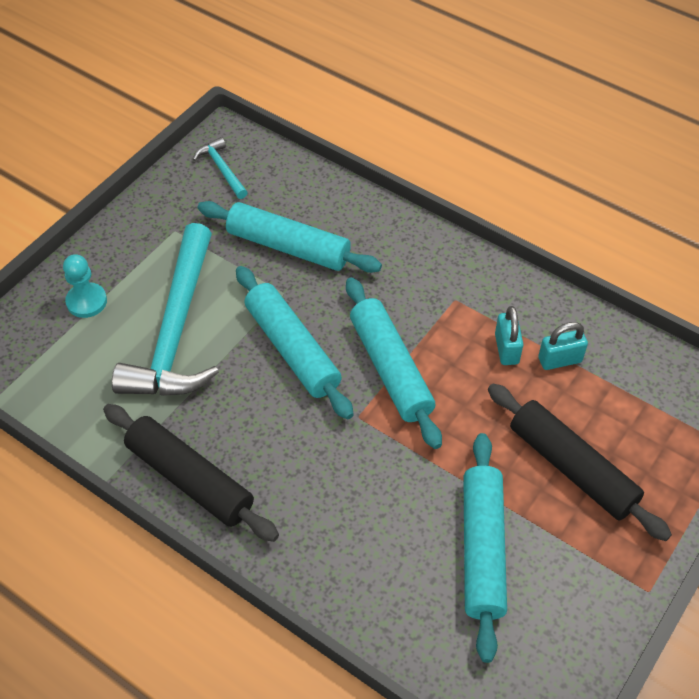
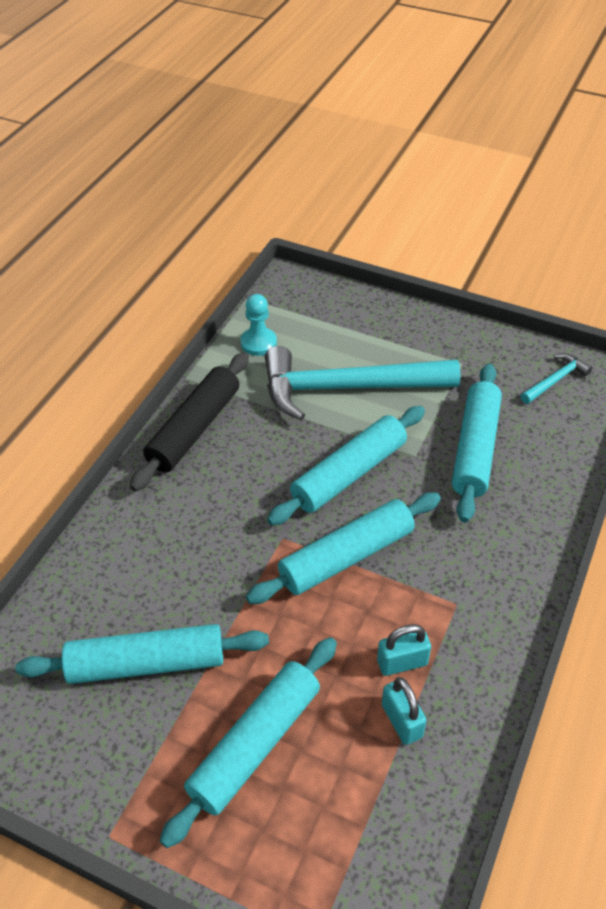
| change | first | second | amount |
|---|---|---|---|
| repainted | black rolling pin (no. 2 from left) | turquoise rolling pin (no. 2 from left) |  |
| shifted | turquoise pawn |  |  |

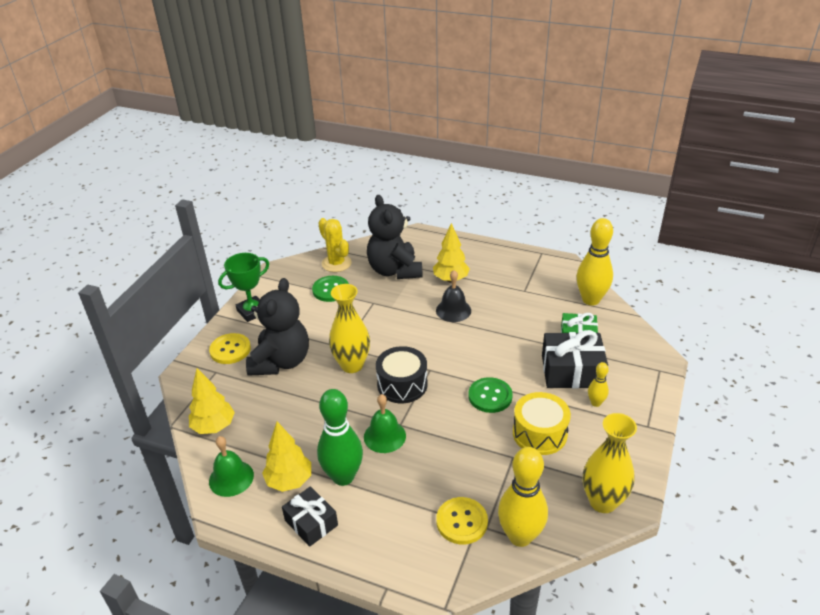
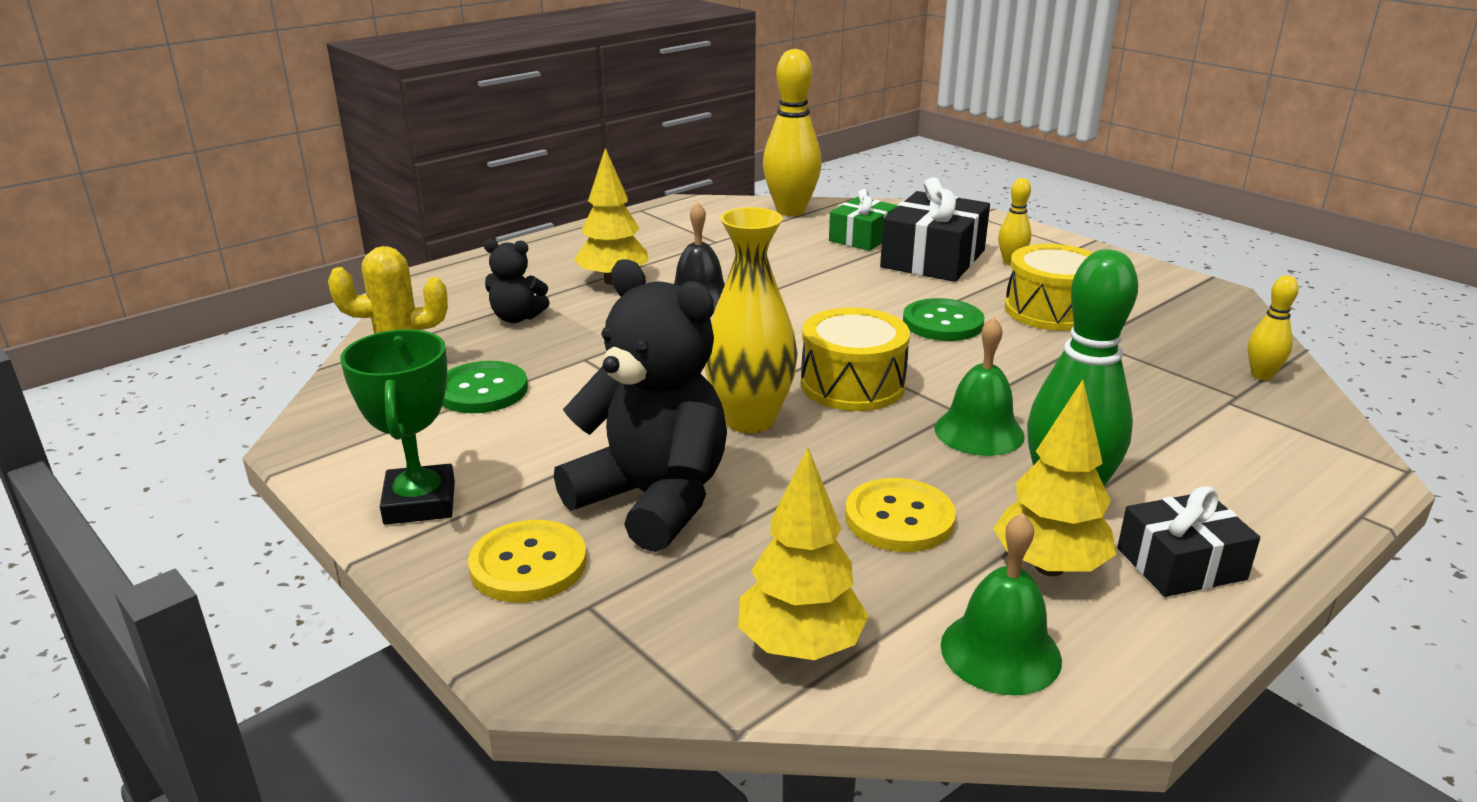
| change | first | second | amount |
|---|---|---|---|
| scaled | black teddy bear (no. 2 from left in the first image) | black teddy bear (no. 1 from left) | x0.48 |
| repainted | black drum | yellow drum (no. 1 from left) |  |
| shifted | yellow button (no. 2 from left) |  |  |
| scaled | yellow bowling pin (no. 1 from left in the first image) | yellow bowling pin (no. 3 from left) | x0.49 |
| gone | yellow vase (no. 2 from left) |  |  |

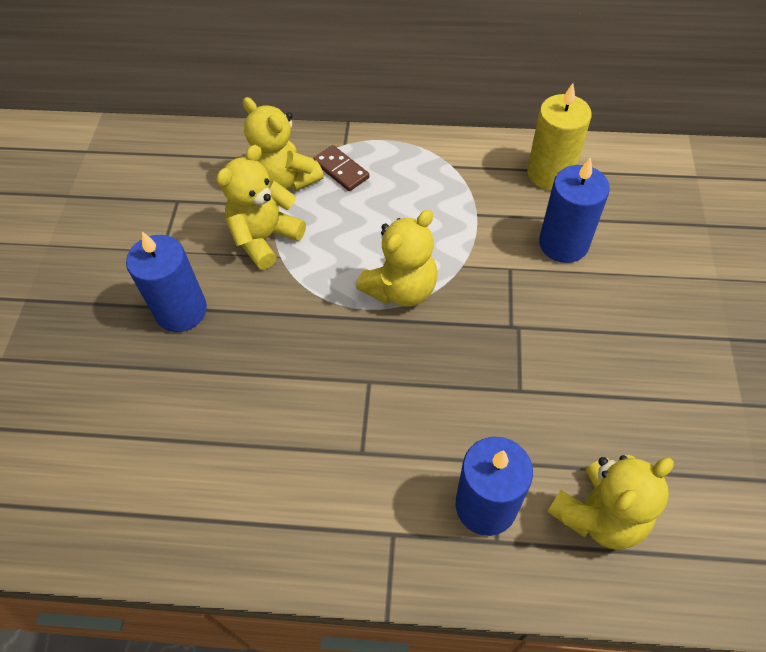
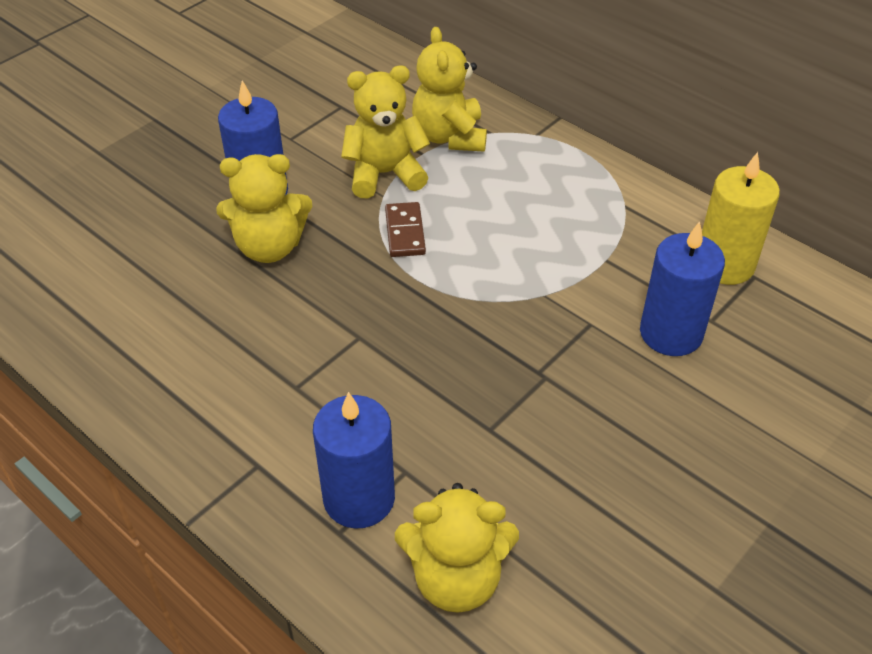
| change | first | second | amount |
|---|---|---|---|
| shifted | yellow teddy bear (no. 3 from left in the first image) | yellow teddy bear (no. 1 from left) |  |
| shifted | brown domino |  |  |

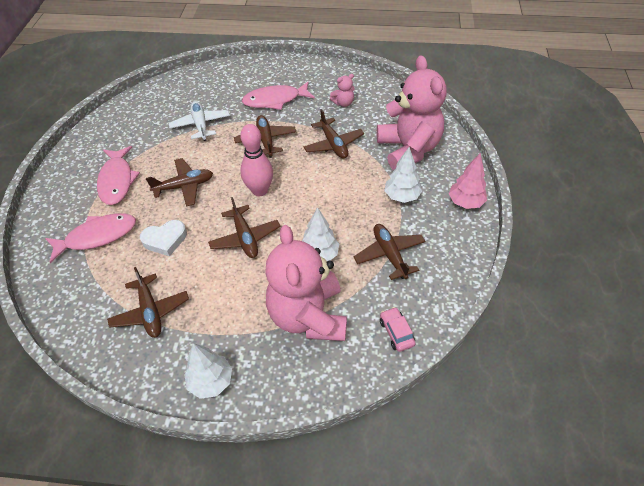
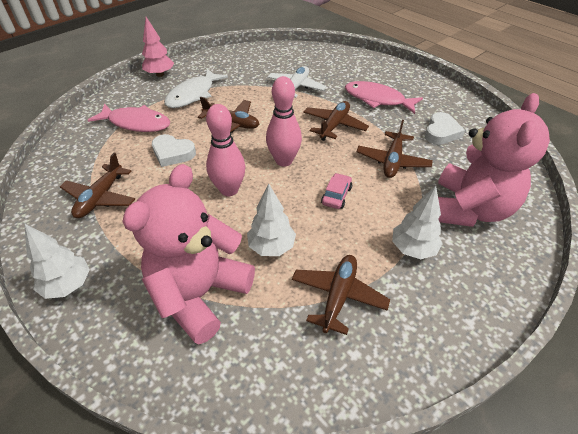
| change | first | second | amount |
|---|---|---|---|
| shifted | pink tree |  |  |
| repainted | pink fish (no. 2 from left) | white fish |  |
| swapped | brown plane (no. 3 from left) | pink bowling pin (no. 1 from left) |  |
| shifted | pink car |  |  |
| swapped | pink teddy bear (no. 2 from left) | white heart (no. 2 from left) |  |

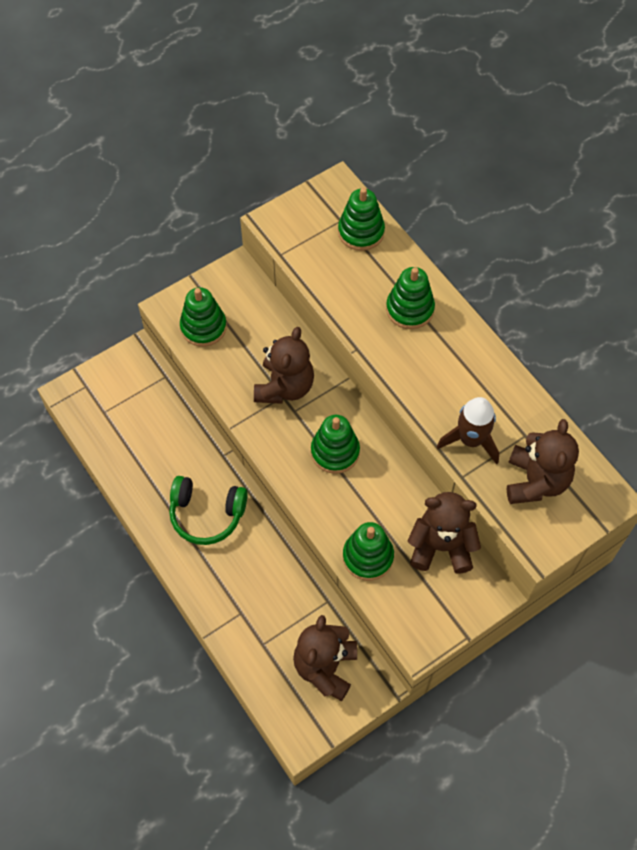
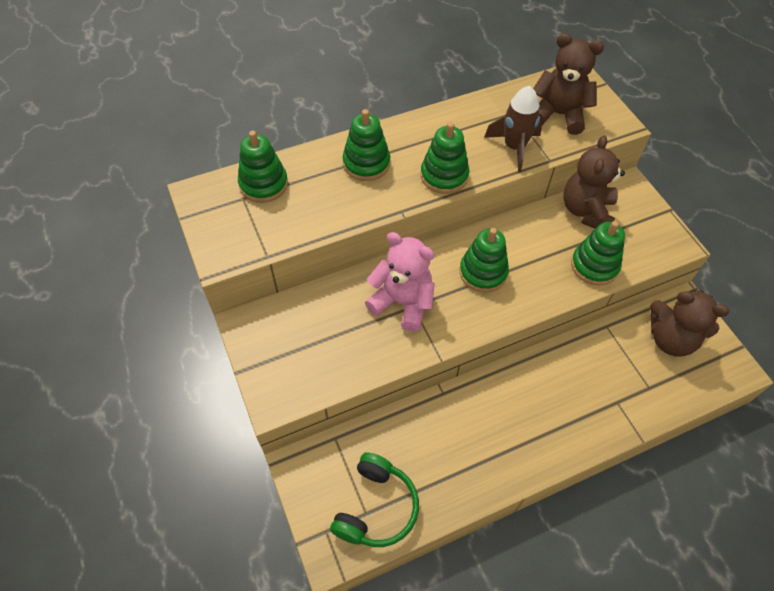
| change | first | second | amount |
|---|---|---|---|
| shifted | green headphones |  |  |
| repainted | brown teddy bear (no. 1 from left) | pink teddy bear |  |
| shifted | green stacking toy (no. 1 from left in the first image) | green stacking toy (no. 3 from left) |  |

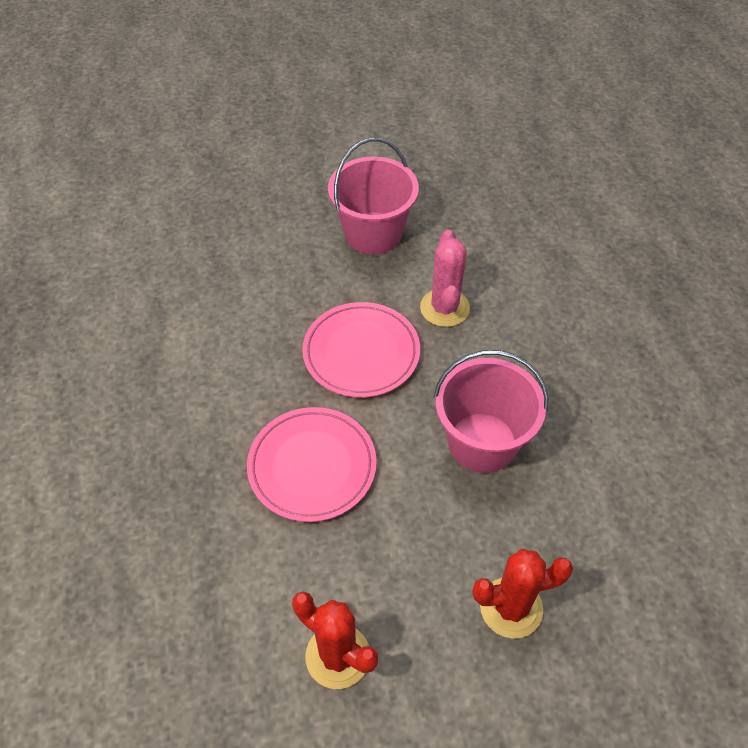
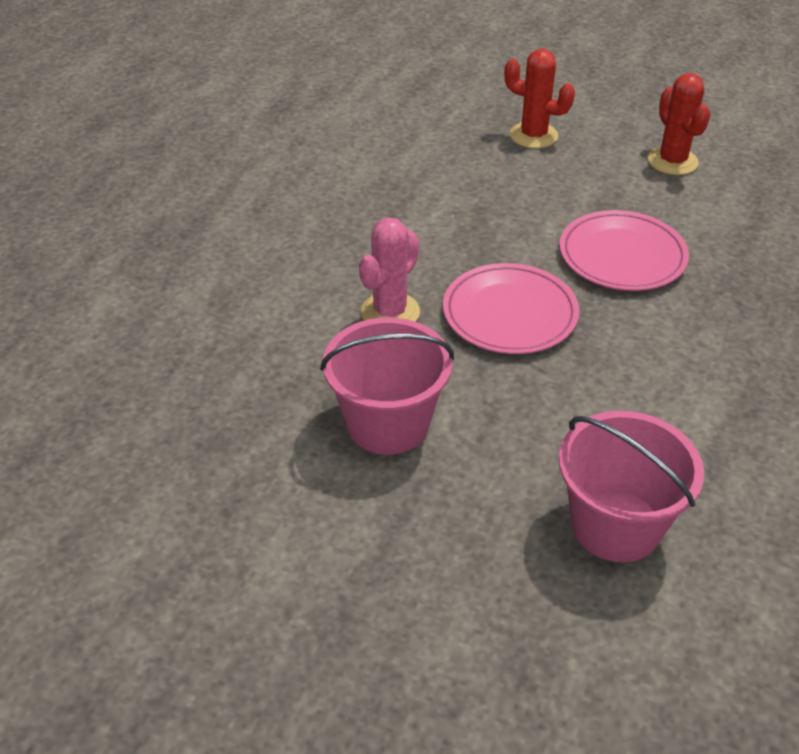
| change | first | second | amount |
|---|---|---|---|
| shifted | pink bucket (no. 2 from left) |  |  |

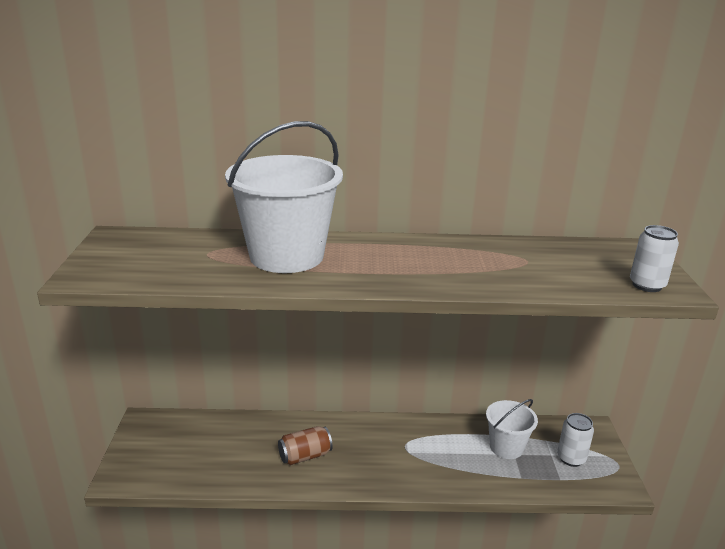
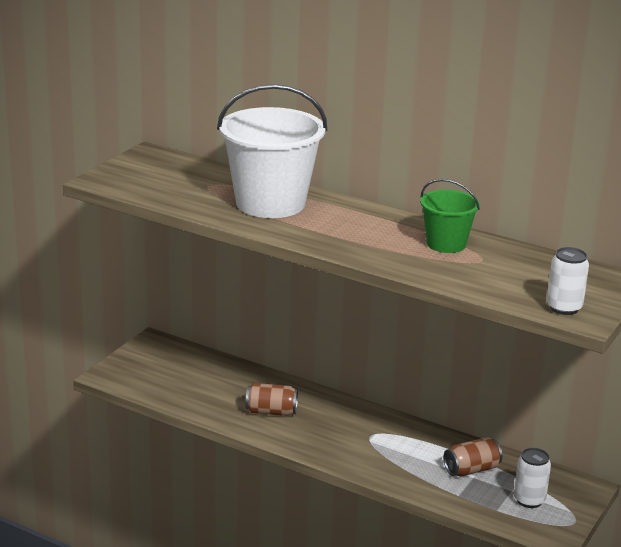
| change | first | second | amount |
|---|---|---|---|
| new |  | green bucket |  |
| swapped | white bucket (no. 2 from left) | brown can (no. 2 from left) |  |

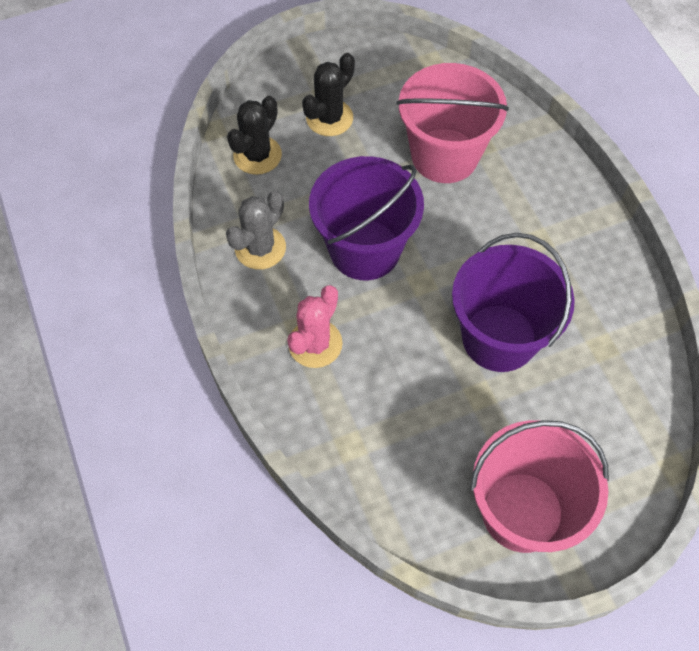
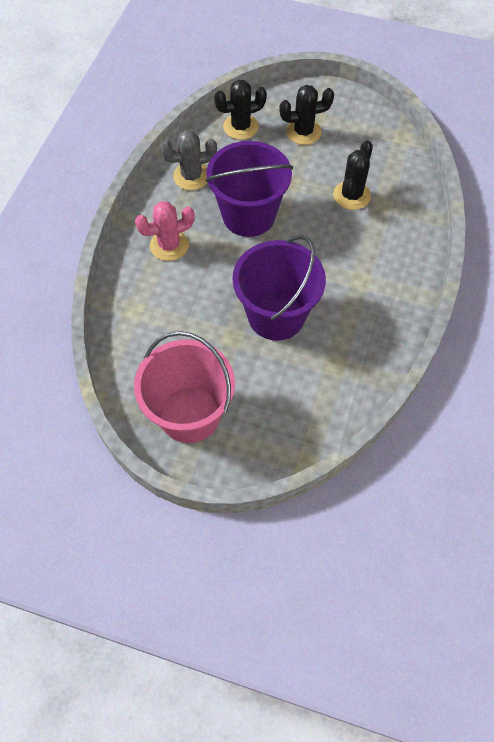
| change | first | second | amount |
|---|---|---|---|
| swapped | pink bucket (no. 1 from left) | black cactus (no. 3 from left) |  |

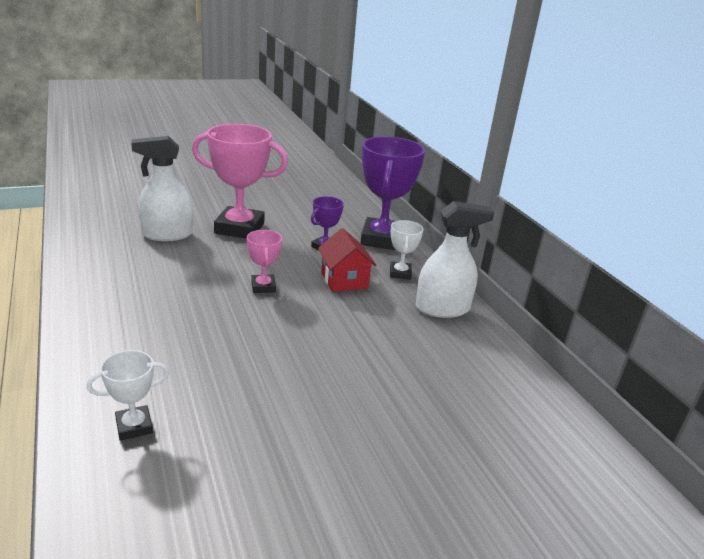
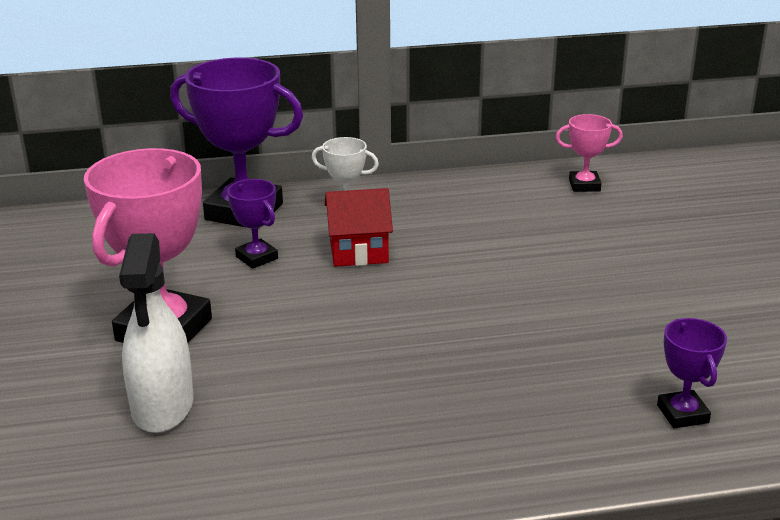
| change | first | second | amount |
|---|---|---|---|
| shifted | pink trophy (no. 2 from left) |  |  |
| repainted | white trophy (no. 1 from left) | purple trophy (no. 3 from left) |  |
| gone | white spray bottle (no. 2 from left) |  |  |

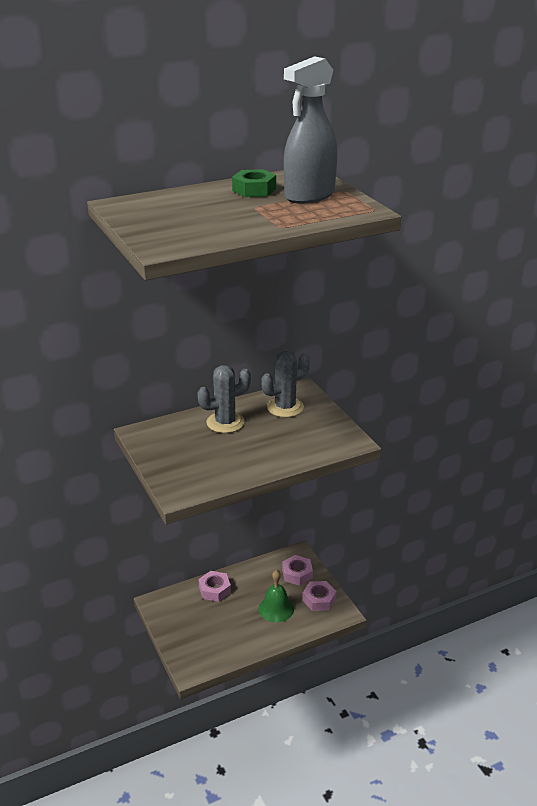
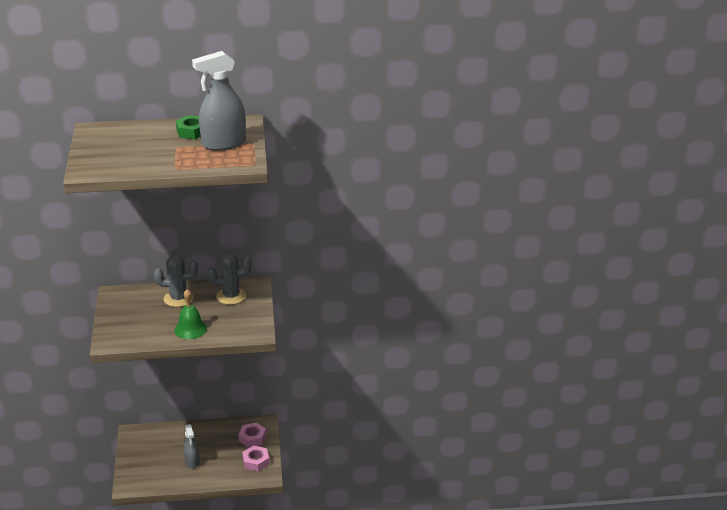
| change | first | second | amount |
|---|---|---|---|
| shifted | green bell |  |  |
| new |  | grey spray bottle (no. 1 from left) |  |
| gone | pink nut (no. 1 from left) |  |  |

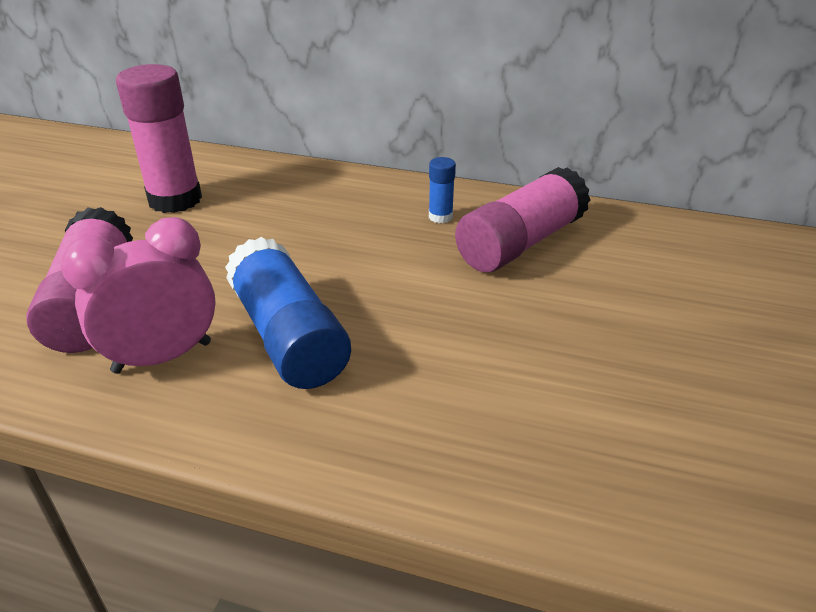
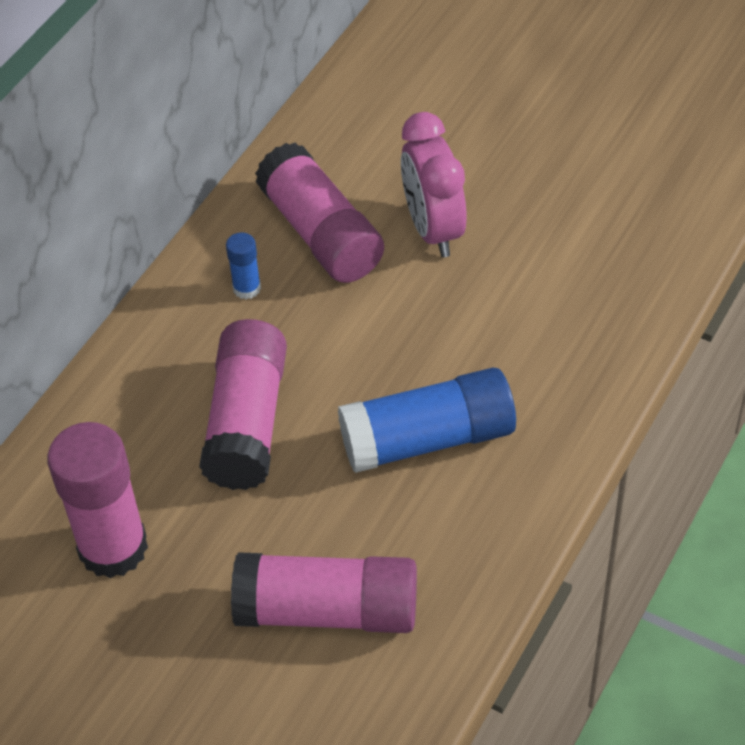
| change | first | second | amount |
|---|---|---|---|
| new |  | pink glue stick (no. 2 from left) |  |
| shifted | pink clock |  |  |

